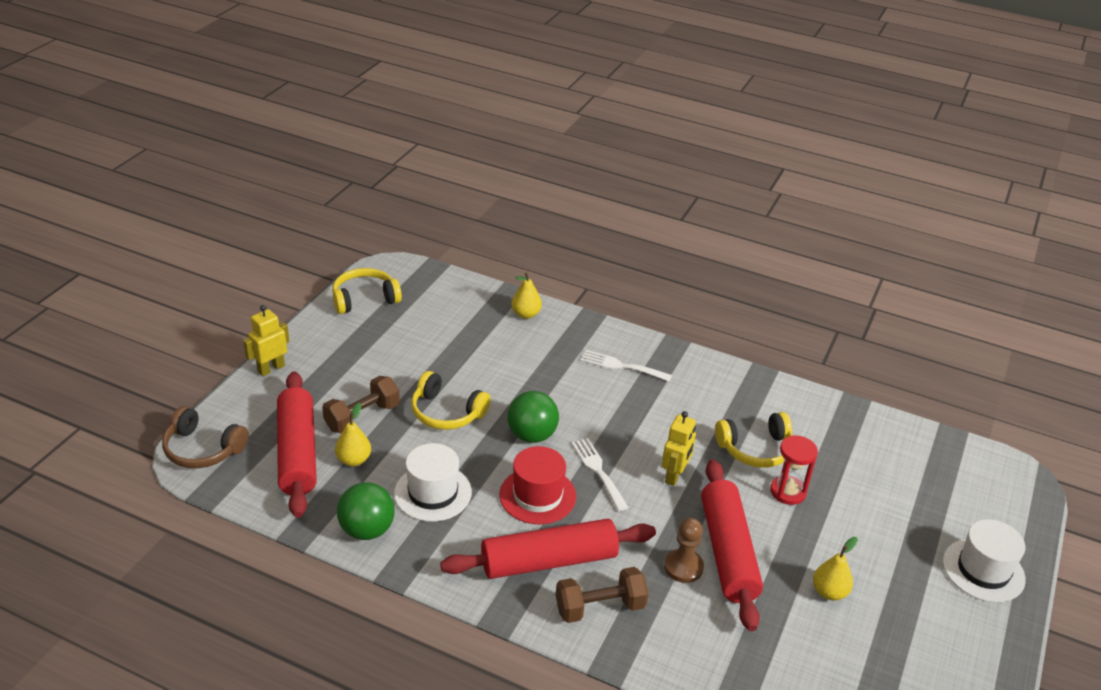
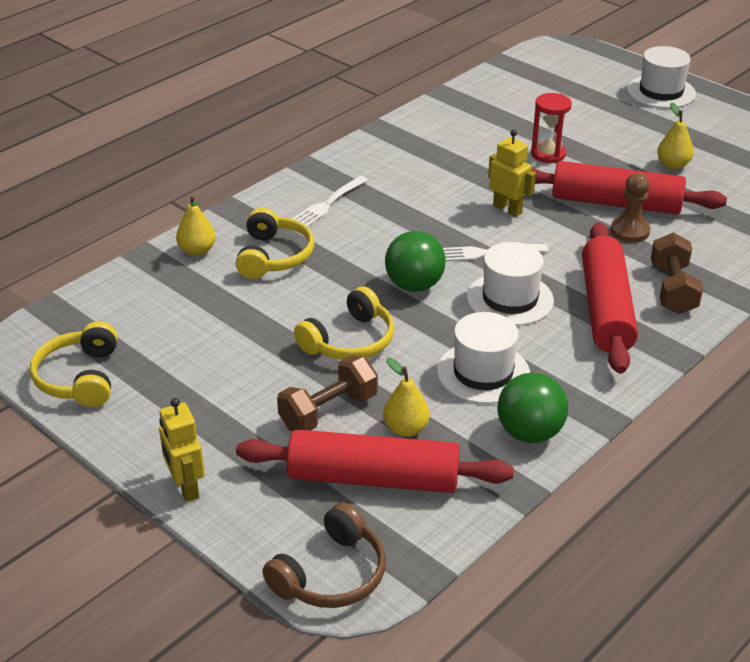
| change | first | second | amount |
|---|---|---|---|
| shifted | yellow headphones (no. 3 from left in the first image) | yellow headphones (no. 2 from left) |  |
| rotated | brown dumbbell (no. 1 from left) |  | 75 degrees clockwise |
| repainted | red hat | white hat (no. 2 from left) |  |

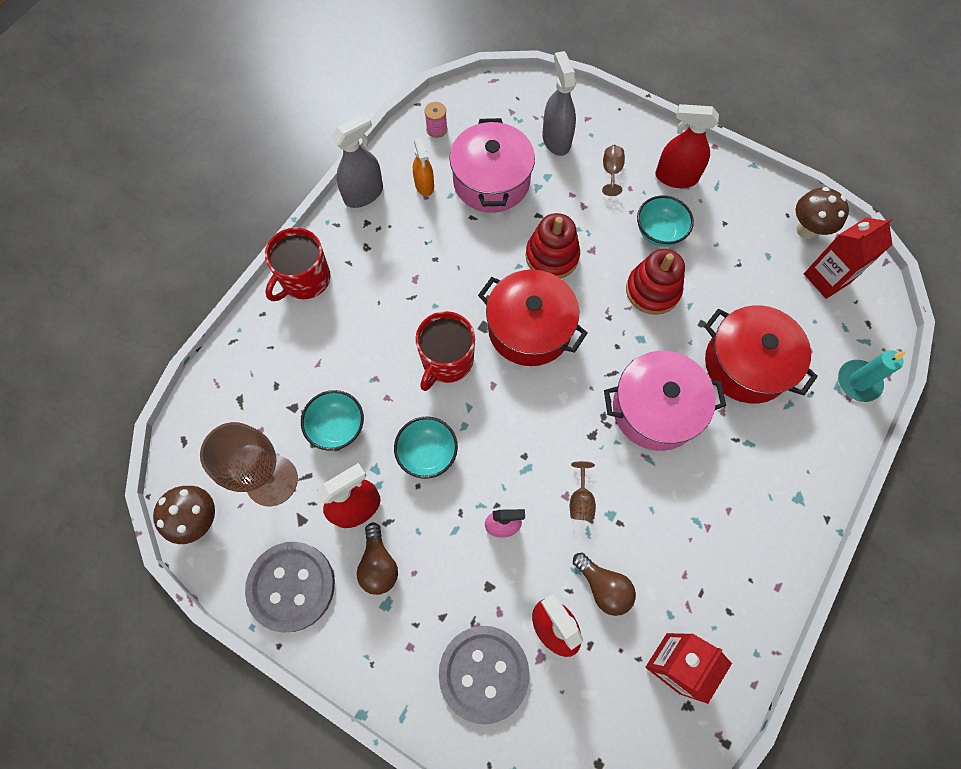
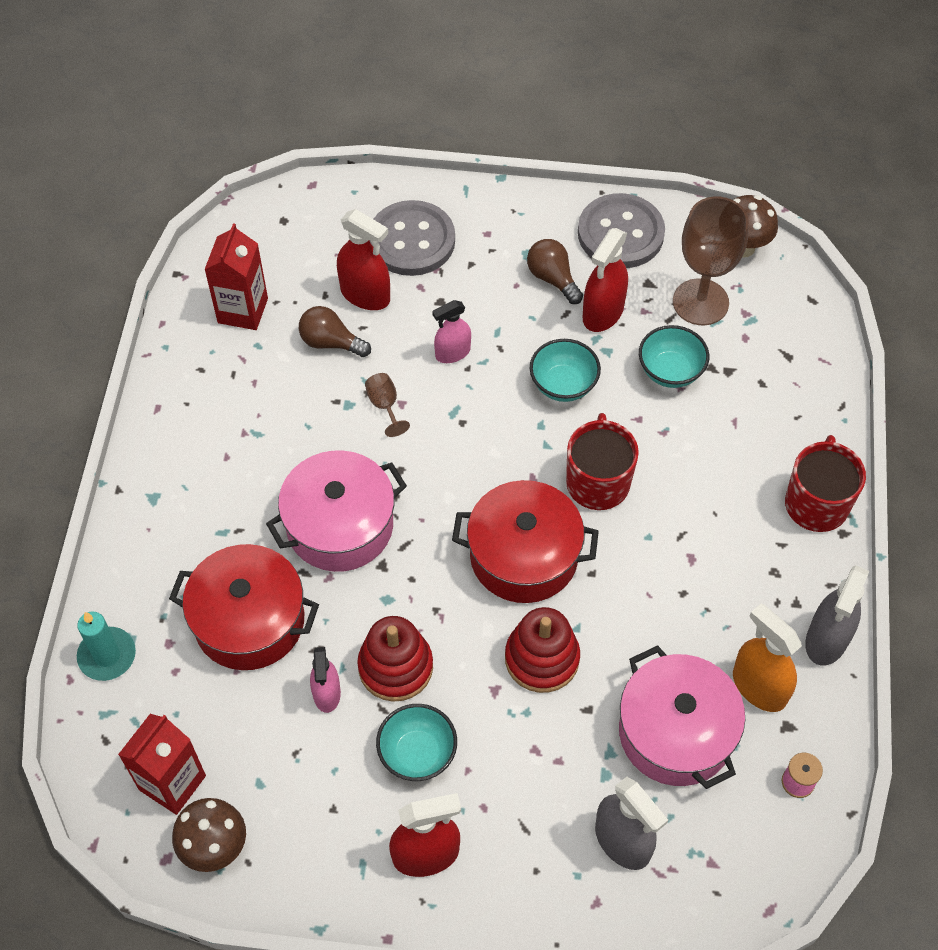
| change | first | second | amount |
|---|---|---|---|
| new |  | pink spray bottle (no. 1 from left) |  |
| scaled | orange spray bottle |  | x1.51 |
| gone | brown goblet (no. 3 from left) |  |  |

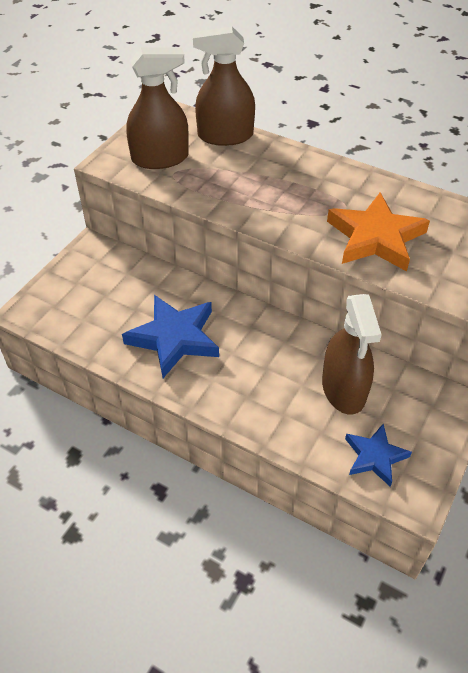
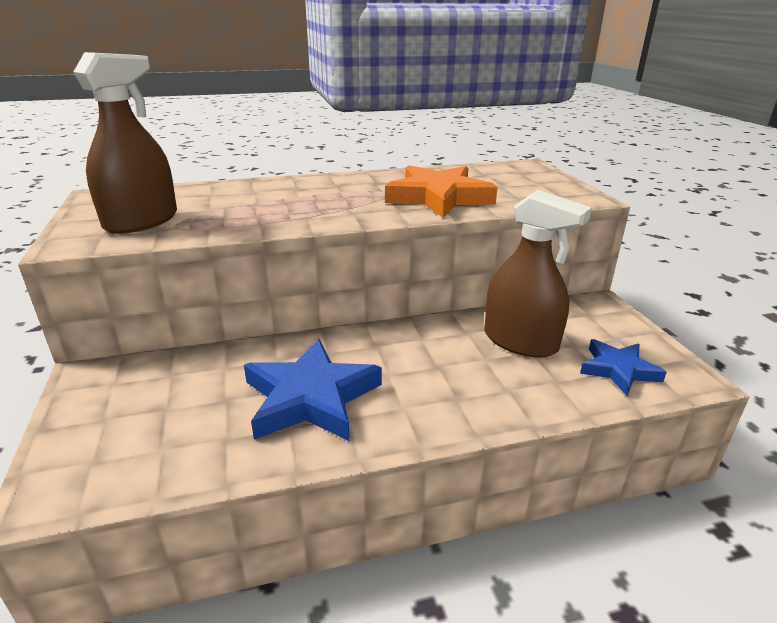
| change | first | second | amount |
|---|---|---|---|
| gone | brown spray bottle (no. 2 from left) |  |  |

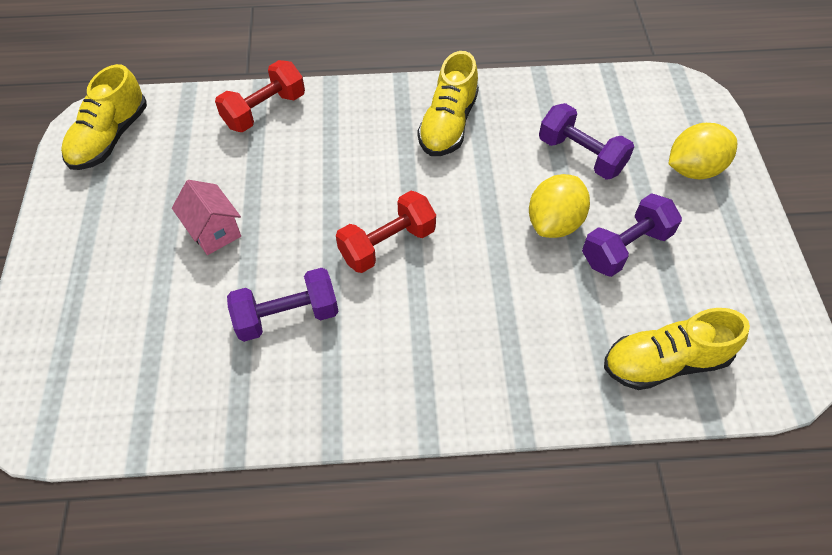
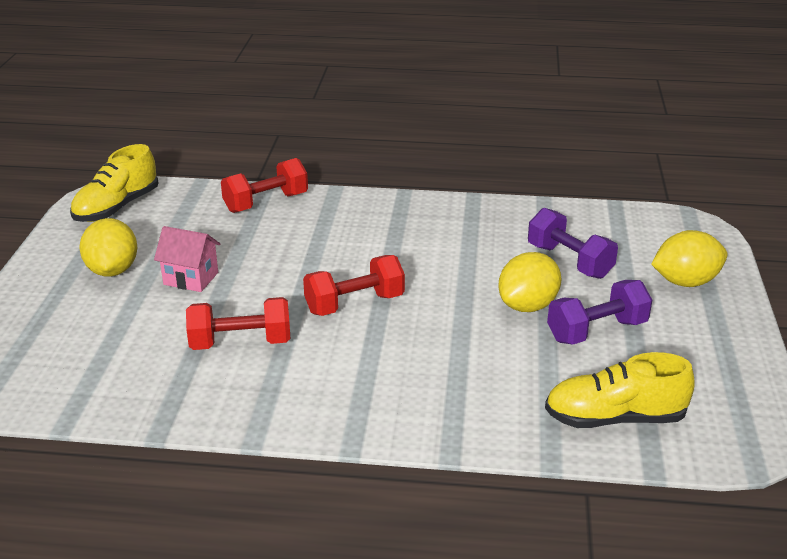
| change | first | second | amount |
|---|---|---|---|
| new |  | yellow lemon (no. 1 from left) |  |
| rotated | pink house |  | 45 degrees counterclockwise |
| repainted | purple dumbbell (no. 1 from left) | red dumbbell (no. 1 from left) |  |
| gone | yellow shoe (no. 2 from left) |  |  |

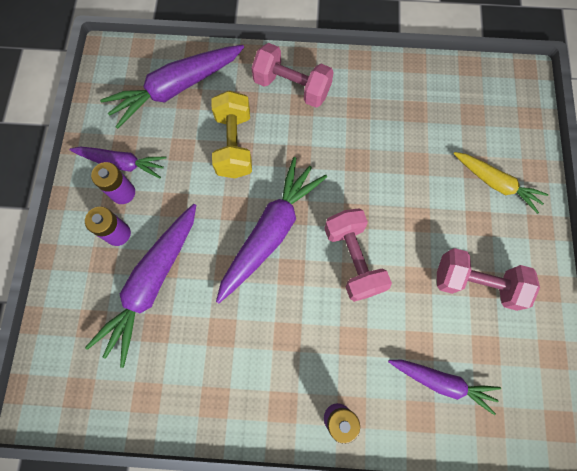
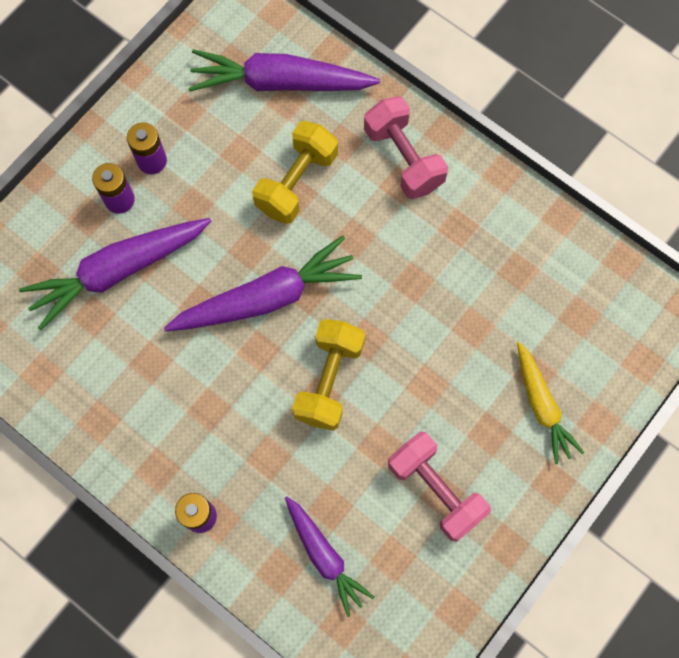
| change | first | second | amount |
|---|---|---|---|
| repainted | pink dumbbell (no. 2 from left) | yellow dumbbell (no. 2 from left) |  |
| gone | purple carrot (no. 1 from left) |  |  |

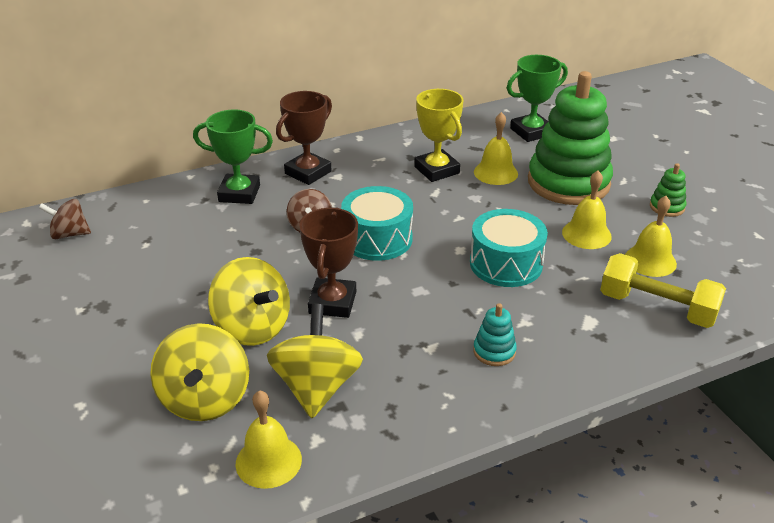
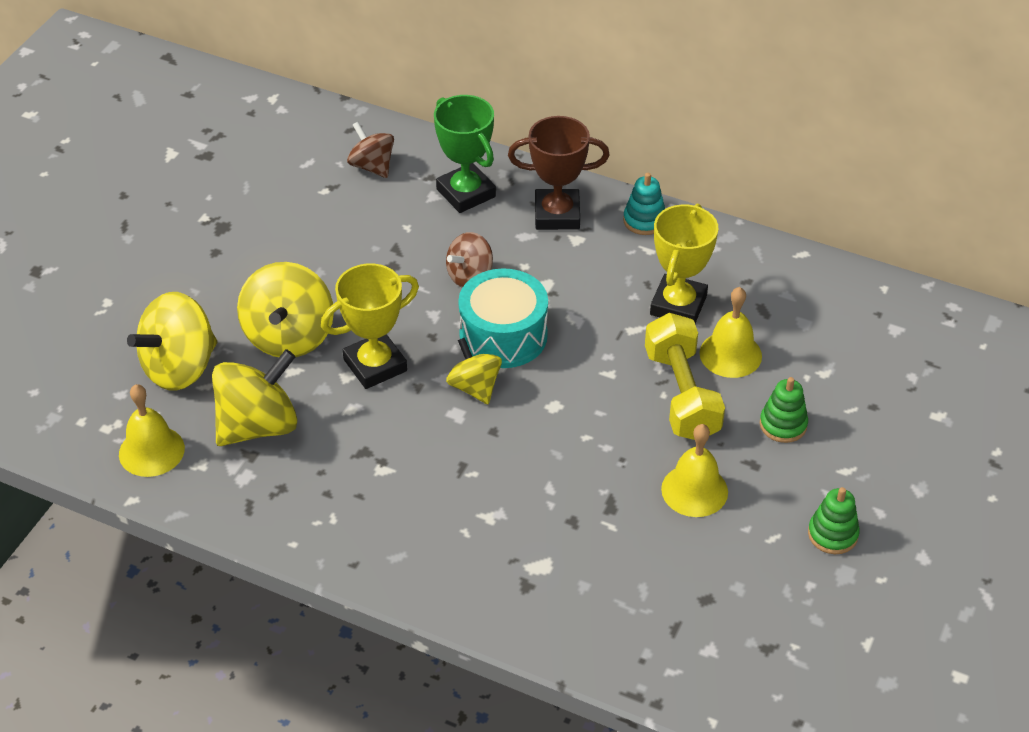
| change | first | second | amount |
|---|---|---|---|
| repainted | brown trophy (no. 2 from left) | yellow trophy (no. 1 from left) |  |
| shifted | brown spinning top (no. 1 from left) |  |  |
| new |  | yellow spinning top (no. 4 from left) |  |
| shifted | turquoise stacking toy |  |  |
| shifted | yellow dumbbell |  |  |
| scaled | green stacking toy (no. 1 from left) |  | x0.40 |
| gone | turquoise drum (no. 2 from left) |  |  |
| gone | green trophy (no. 2 from left) |  |  |
| gone | yellow bell (no. 4 from left) |  |  |

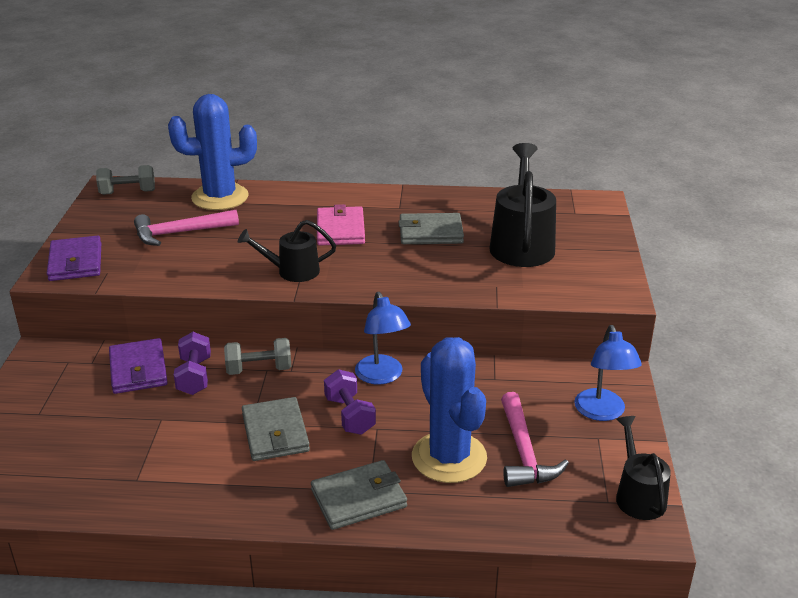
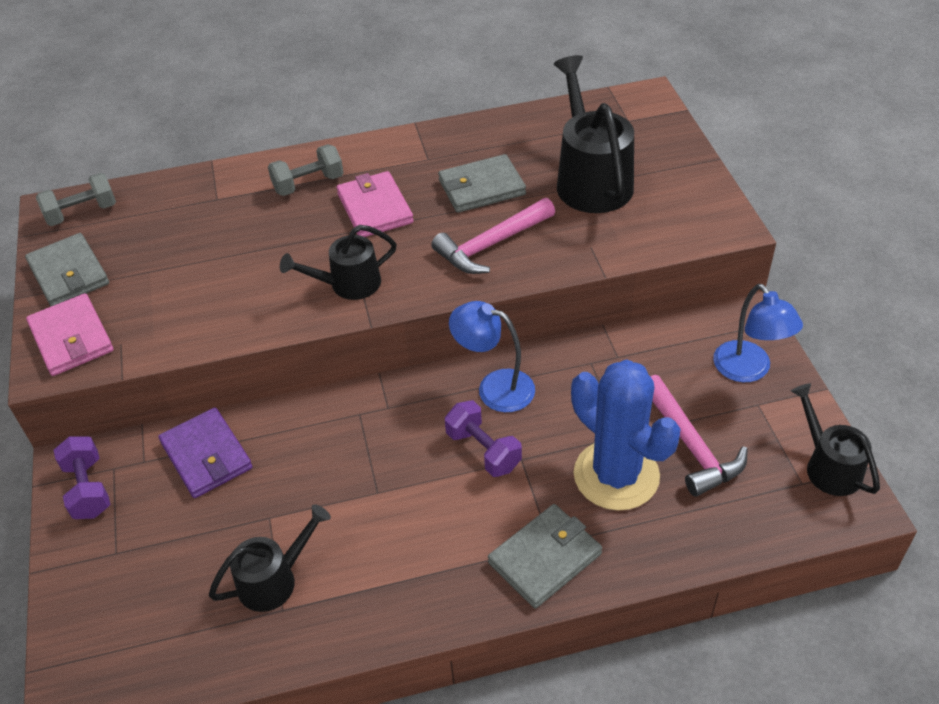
| change | first | second | amount |
|---|---|---|---|
| shifted | grey wallet (no. 1 from left) |  |  |
| repainted | purple wallet (no. 1 from left) | pink wallet (no. 1 from left) |  |
| shifted | purple dumbbell (no. 1 from left) |  |  |
| new |  | black watering can (no. 1 from left) |  |
| shifted | grey dumbbell (no. 2 from left) |  |  |
| shifted | pink hammer (no. 1 from left) |  |  |
| rotated | blue lamp (no. 1 from left) |  | 150 degrees clockwise |
| gone | blue cactus (no. 1 from left) |  |  |

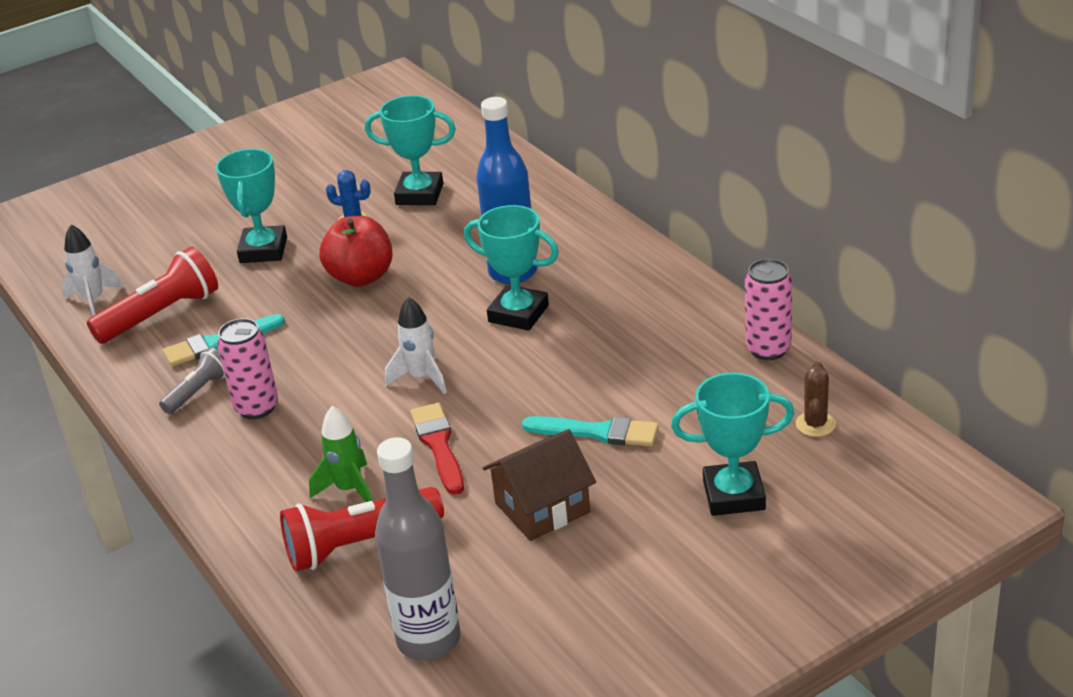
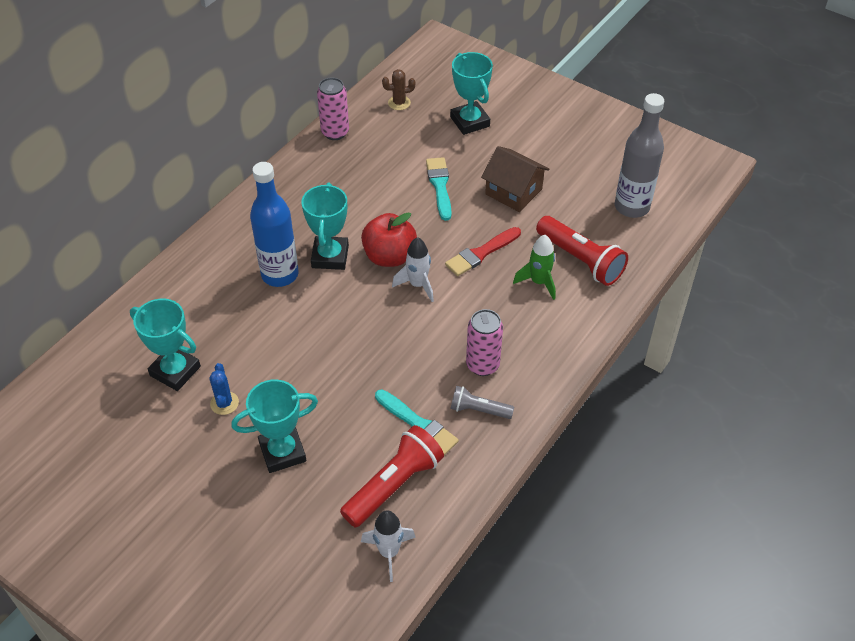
| change | first | second | amount |
|---|---|---|---|
| rotated | turquoise trophy (no. 2 from left in the first image) | turquoise trophy (no. 1 from left) | 45 degrees counterclockwise |
| rotated | red flashlight (no. 1 from left) |  | 105 degrees clockwise |
| shifted | red apple |  |  |

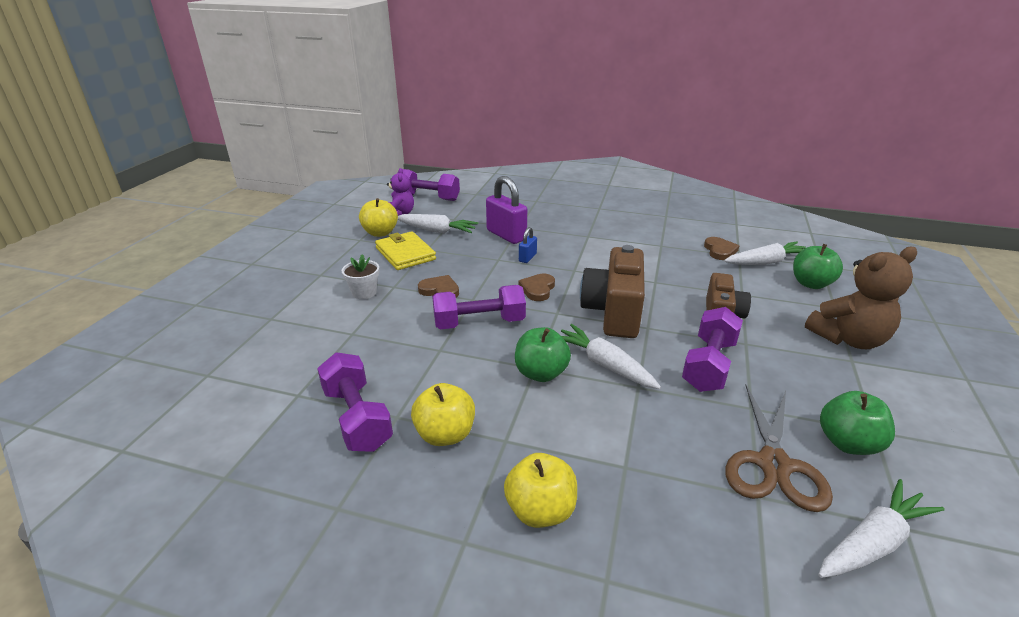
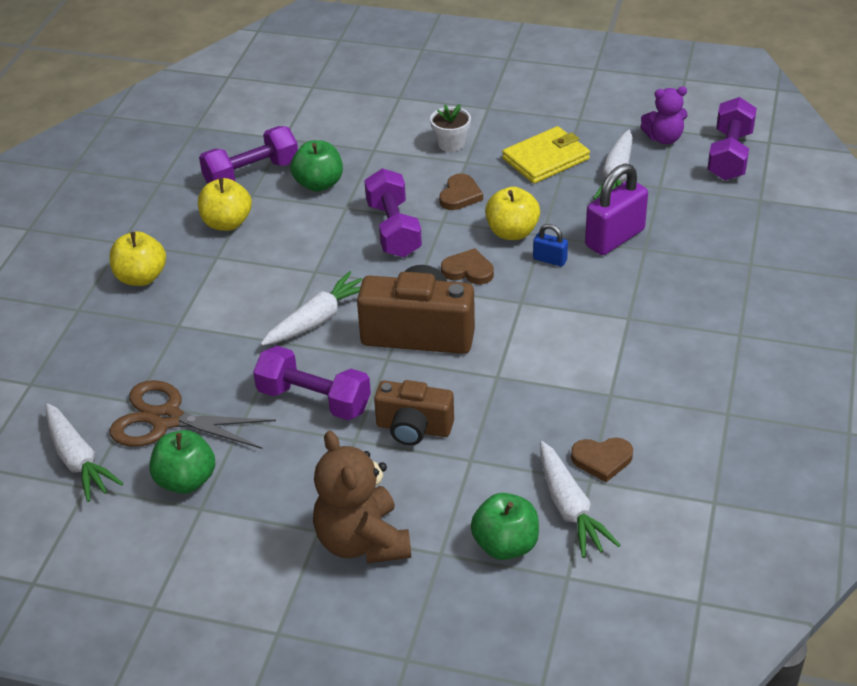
| change | first | second | amount |
|---|---|---|---|
| shifted | green apple (no. 1 from left in the first image) | green apple (no. 2 from left) |  |
| shifted | yellow apple (no. 1 from left in the first image) | yellow apple (no. 3 from left) |  |

